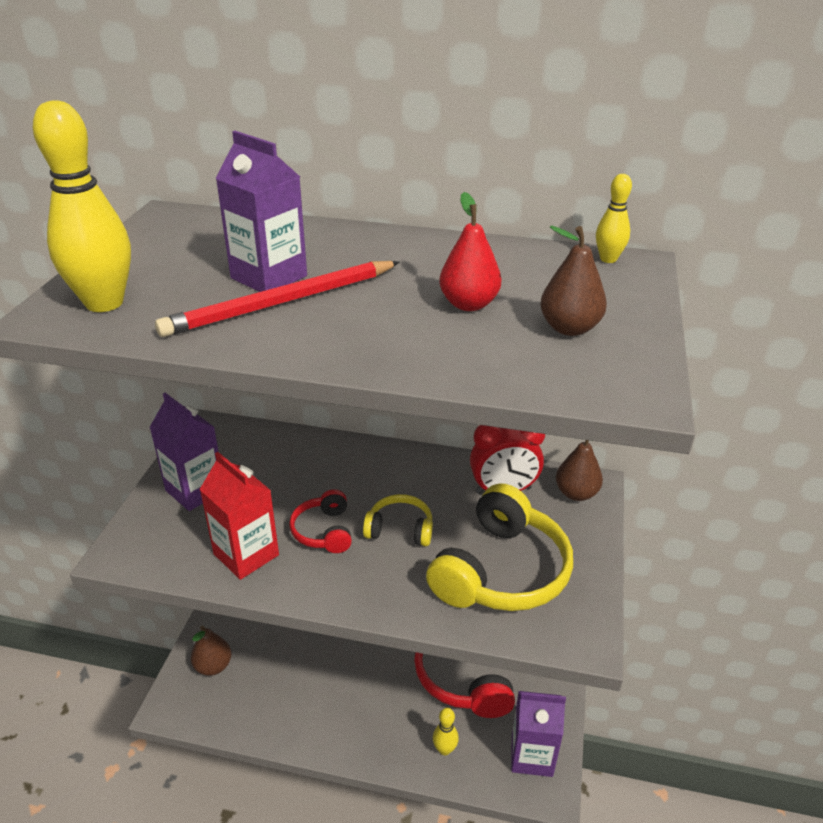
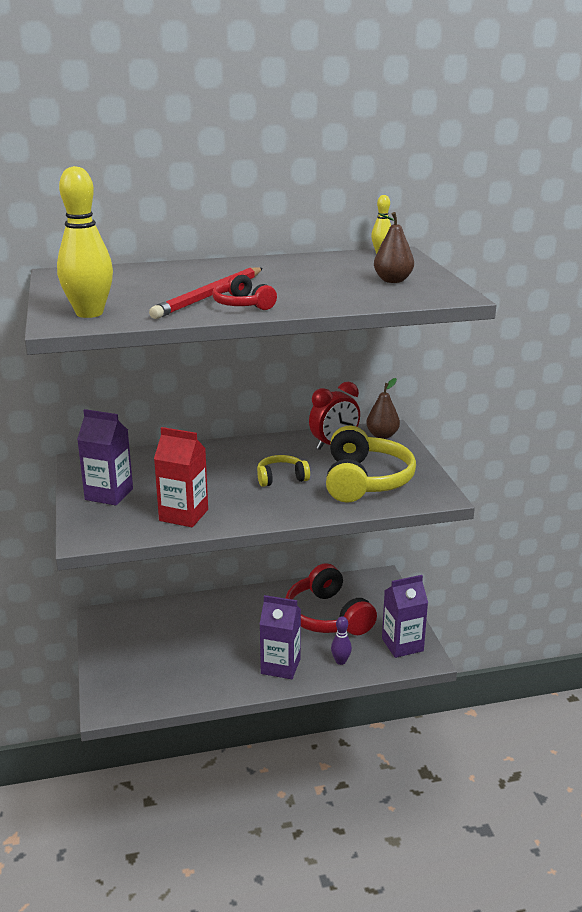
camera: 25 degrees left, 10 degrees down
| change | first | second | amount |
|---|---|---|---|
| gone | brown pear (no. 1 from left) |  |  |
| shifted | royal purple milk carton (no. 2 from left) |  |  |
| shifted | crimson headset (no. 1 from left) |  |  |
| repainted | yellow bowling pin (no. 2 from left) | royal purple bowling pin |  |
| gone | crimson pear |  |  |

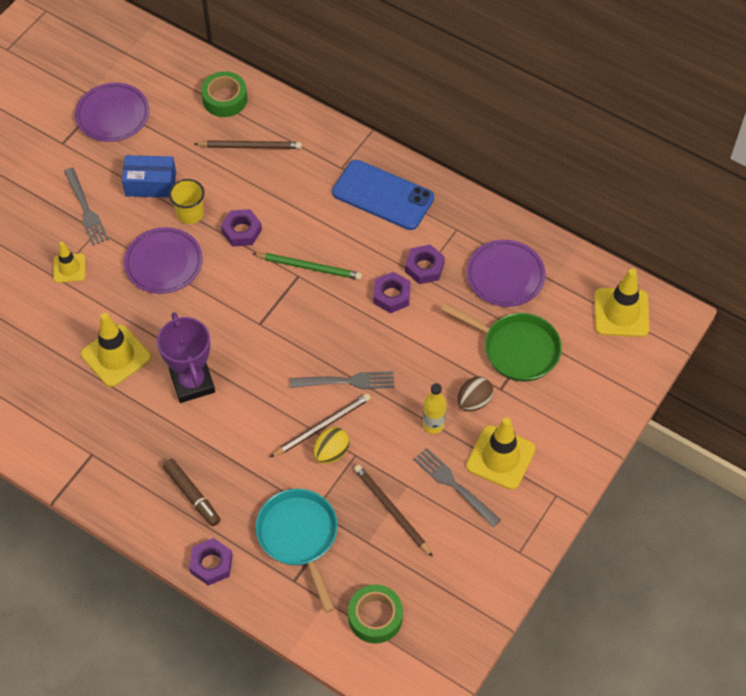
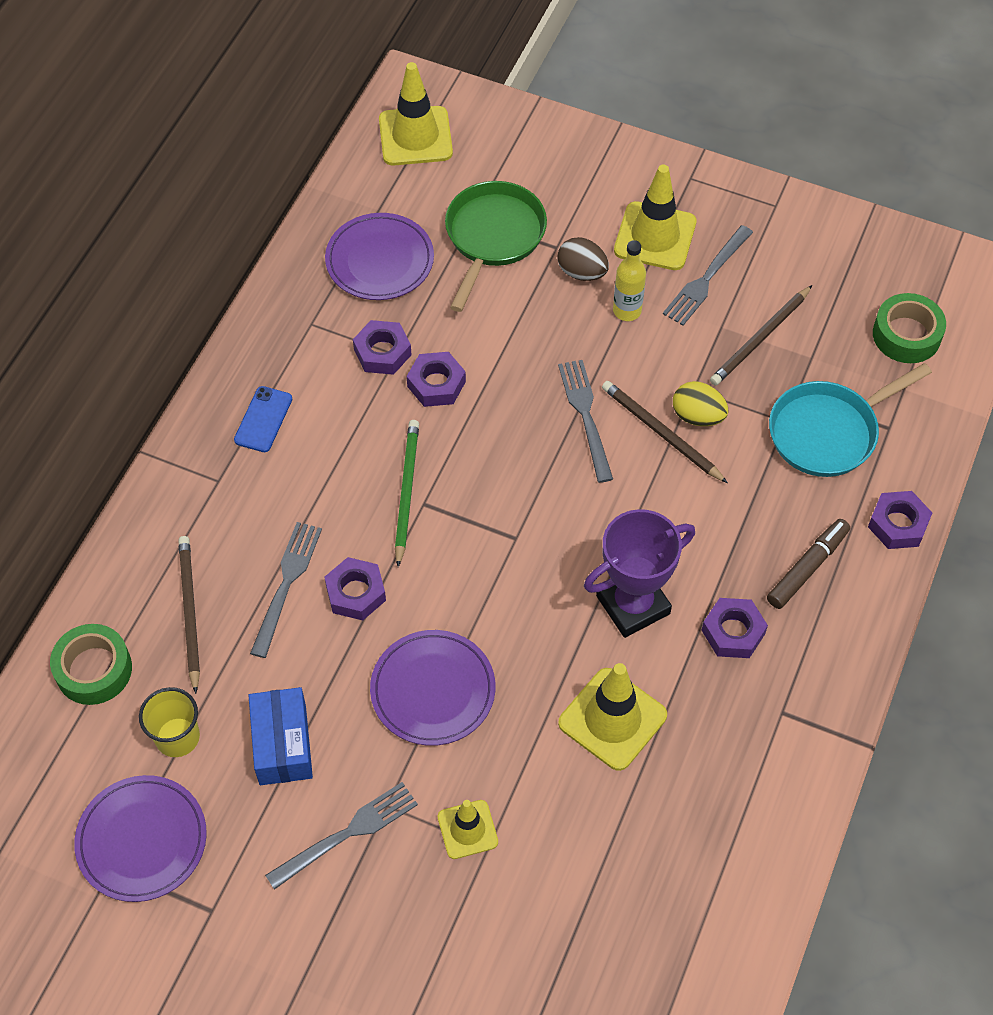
camera: 100 degrees left, 0 degrees up
| change | first | second | amount |
|---|---|---|---|
| shifted | yellow beaker |  |  |
| scaled | blue phone |  | x0.50 |
| new |  | grey fork (no. 1 from left) |  |
| new |  | royal purple nut (no. 4 from left) |  |

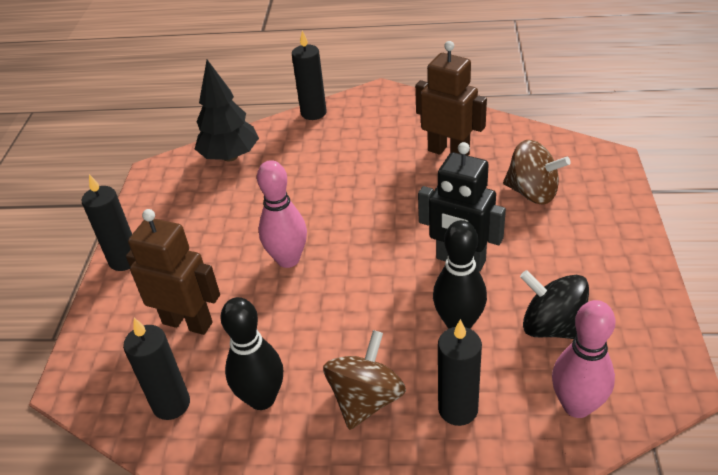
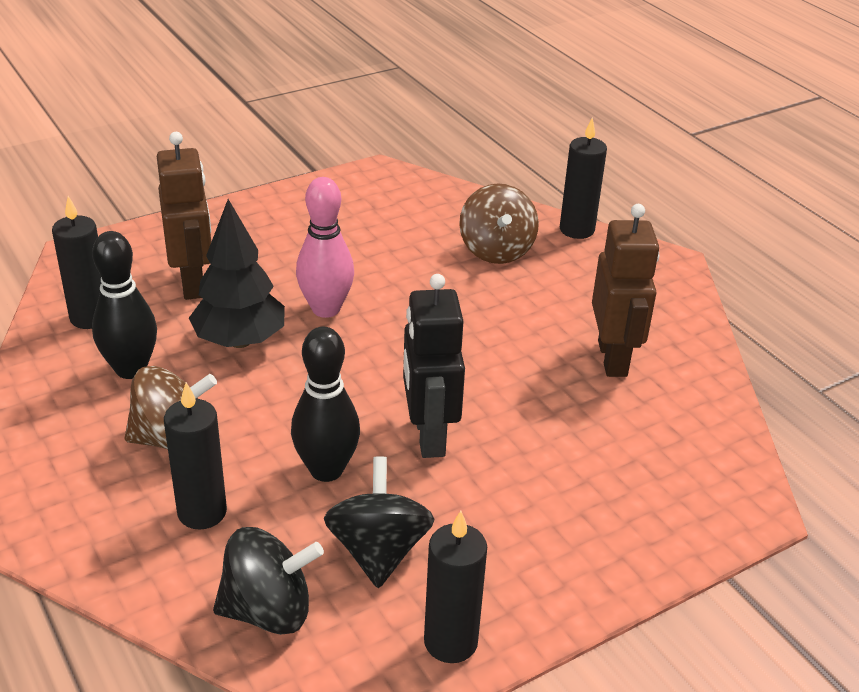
camera: 50 degrees right, 5 degrees down
| change | first | second | amount |
|---|---|---|---|
| shifted | ebony candle (no. 1 from left in the first image) | ebony candle (no. 3 from left) |  |
| shifted | ebony toy tree |  |  |
| shifted | brown toy top (no. 2 from left) |  |  |
| swapped | rose-pink bowling pin (no. 2 from left) | ebony toy top (no. 1 from left) |  |

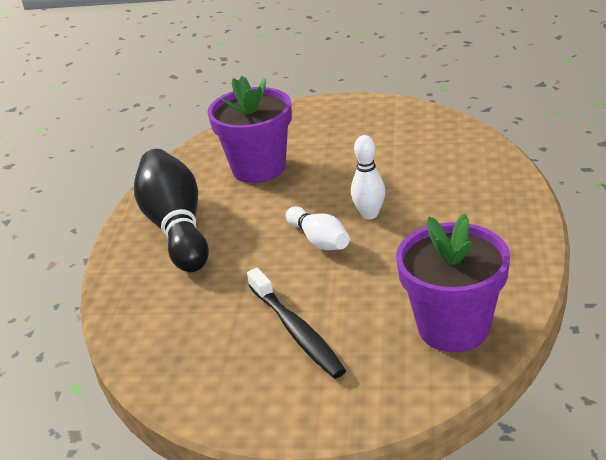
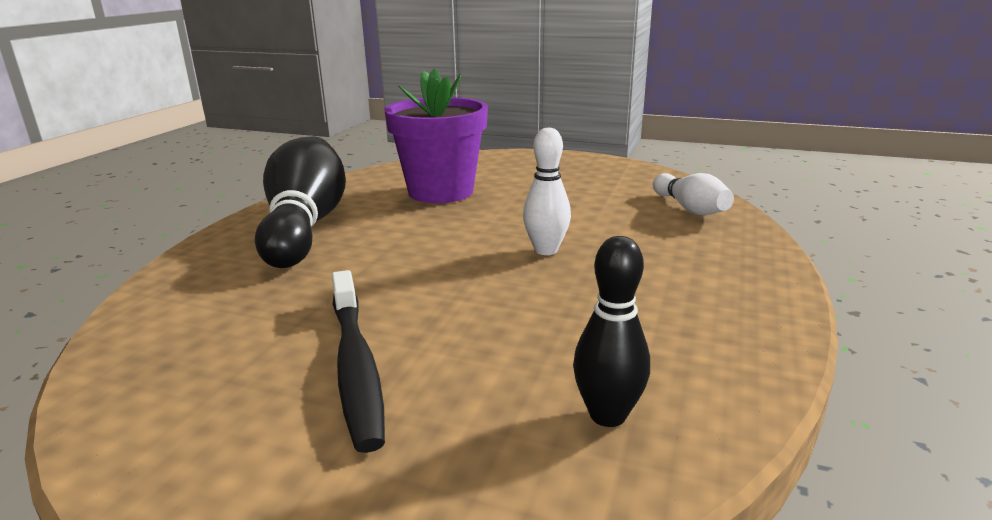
camera: 10 degrees right, 10 degrees down
| change | first | second | amount |
|---|---|---|---|
| shifted | white bowling pin (no. 1 from left in the first image) | white bowling pin (no. 2 from left) |  |
| swapped | royal purple plant pot (no. 2 from left) | ebony bowling pin (no. 2 from left) |  |

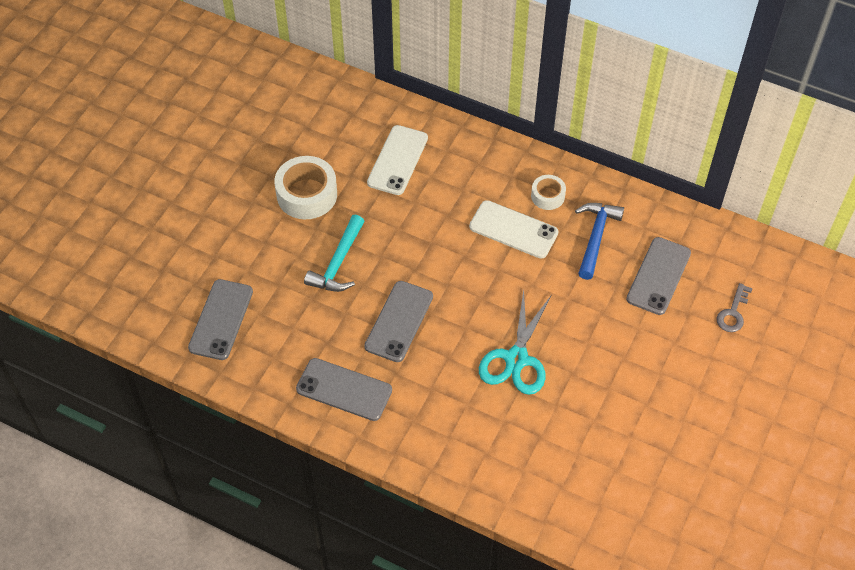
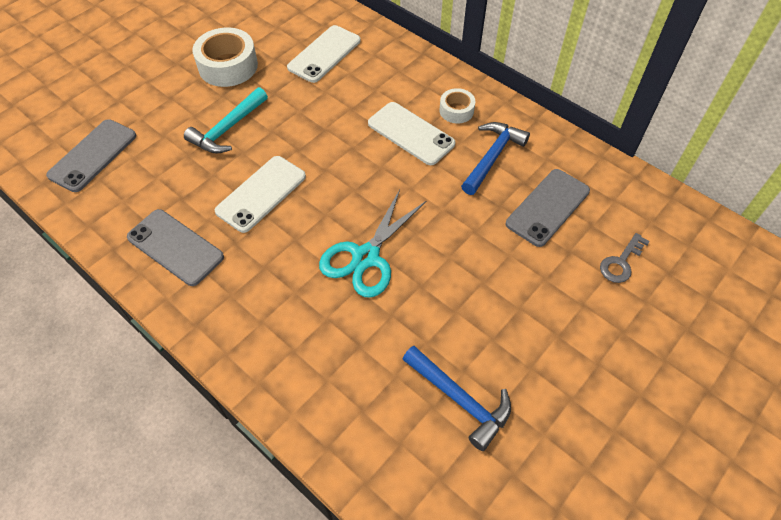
camera: 15 degrees right, 0 degrees up
| change | first | second | amount |
|---|---|---|---|
| repainted | grey phone (no. 3 from left) | white phone (no. 1 from left) |  |
| new |  | blue claw hammer (no. 1 from left) |  |

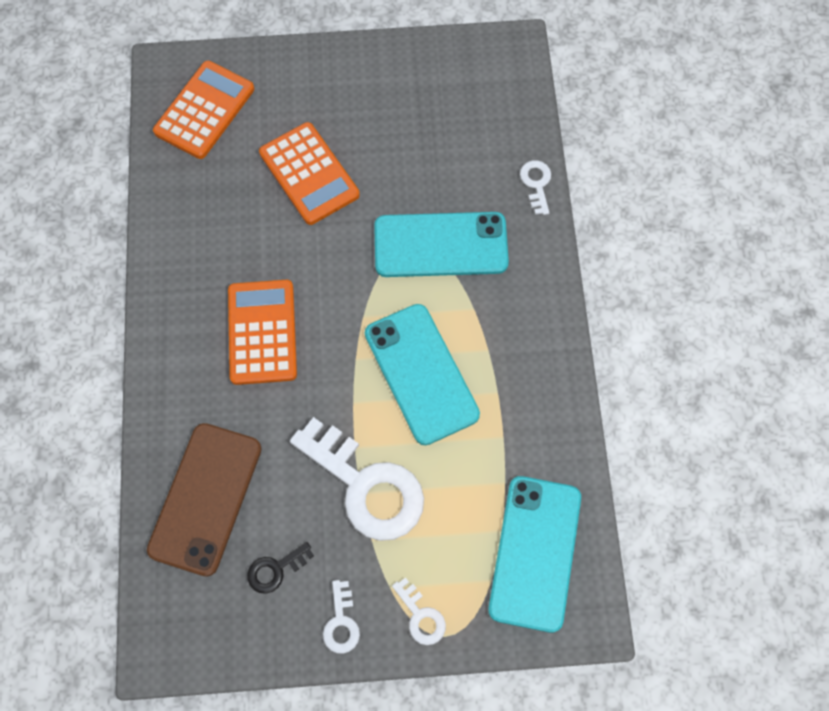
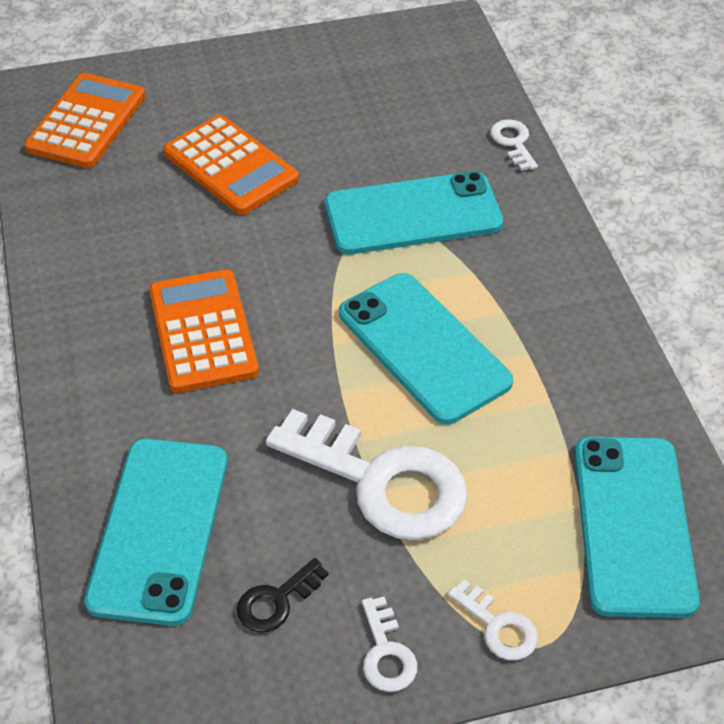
camera: 10 degrees left, 20 degrees down
| change | first | second | amount |
|---|---|---|---|
| repainted | brown phone | teal phone (no. 1 from left) |  |

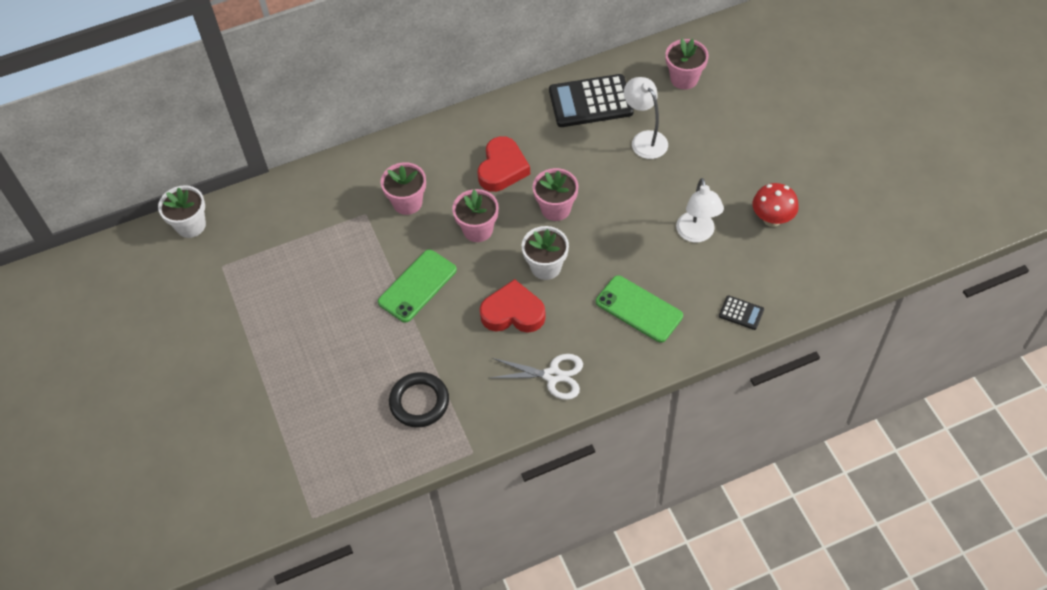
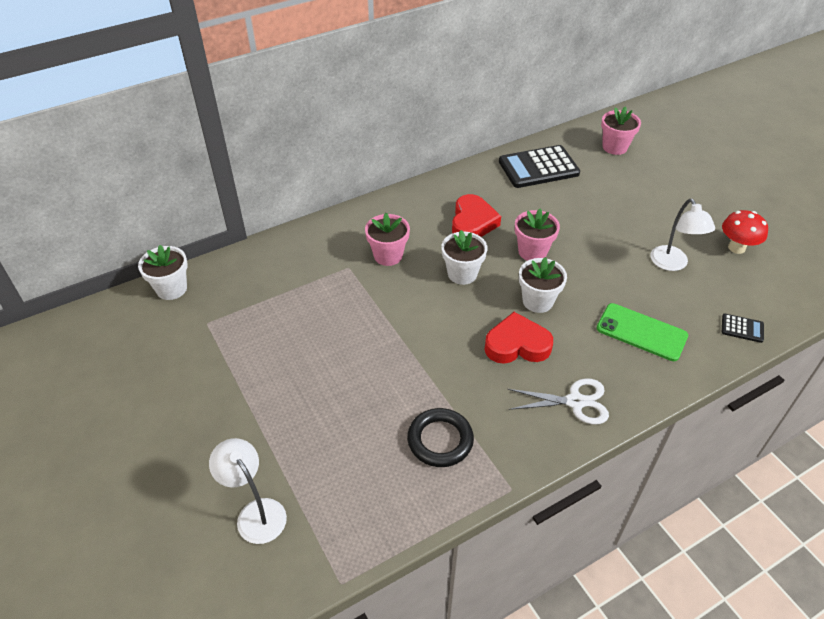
camera: 10 degrees left, 10 degrees down
| change | first | second | amount |
|---|---|---|---|
| gone | green phone (no. 1 from left) |  |  |
| repainted | rose-pink plant pot (no. 2 from left) | white plant pot (no. 2 from left) |  |
| shifted | white lamp (no. 1 from left) |  |  |

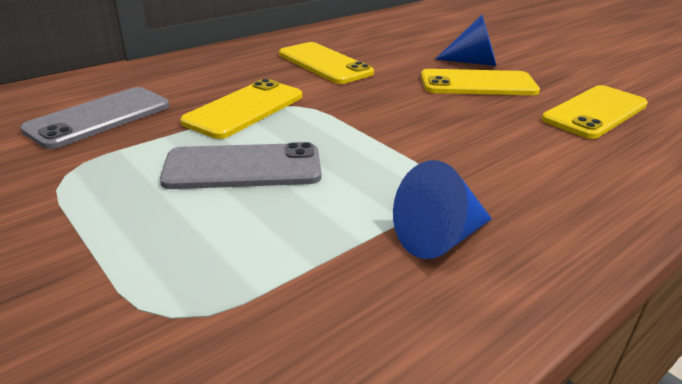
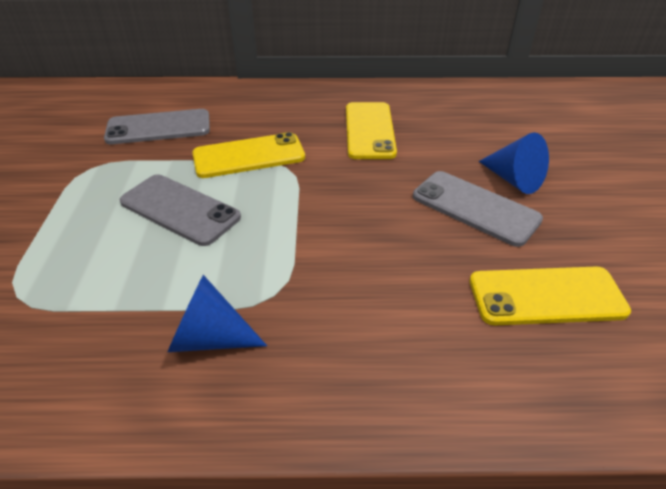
camera: 40 degrees right, 10 degrees up
| change | first | second | amount |
|---|---|---|---|
| repainted | yellow phone (no. 3 from left) | grey phone (no. 3 from left) |  |

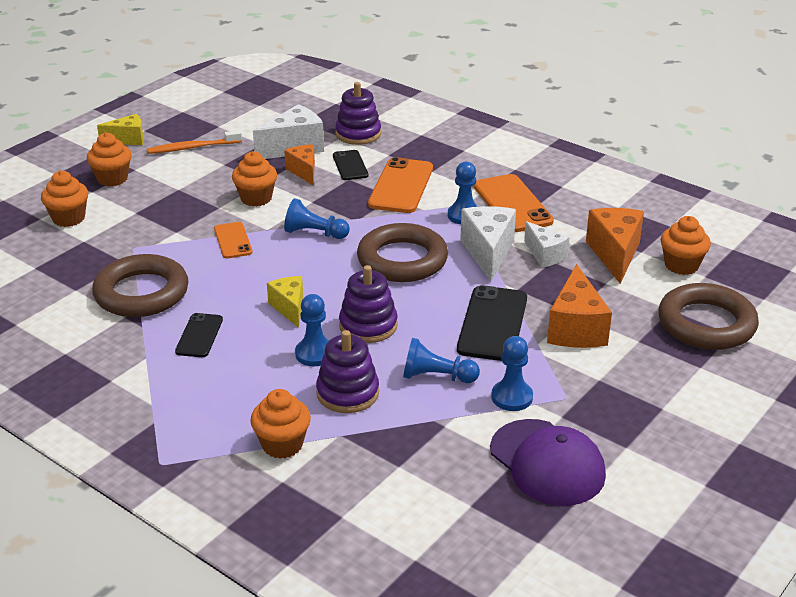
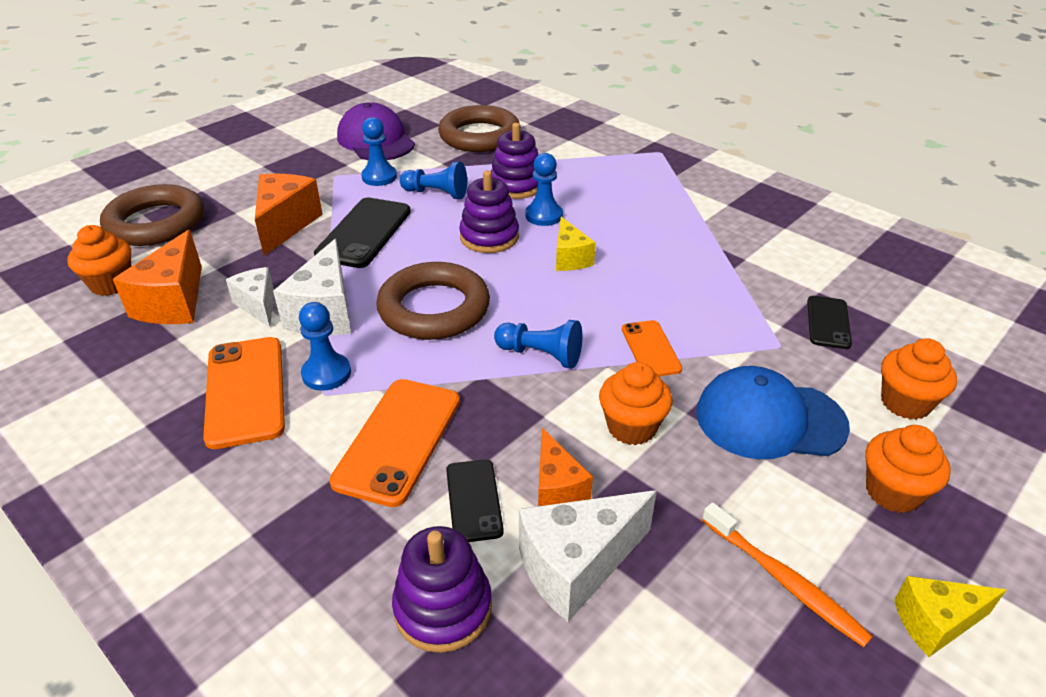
camera: 175 degrees left, 5 degrees up
| change | first | second | amount |
|---|---|---|---|
| shifted | brown ring (no. 1 from left in the first image) | brown ring (no. 3 from left) |  |
| rotated | bright orange tooth brush |  | 60 degrees clockwise |
| shifted | ebony phone (no. 1 from left in the first image) | ebony phone (no. 3 from left) |  |
| gone | bright orange muffin (no. 4 from left) |  |  |
| new |  | blue peaked cap |  |

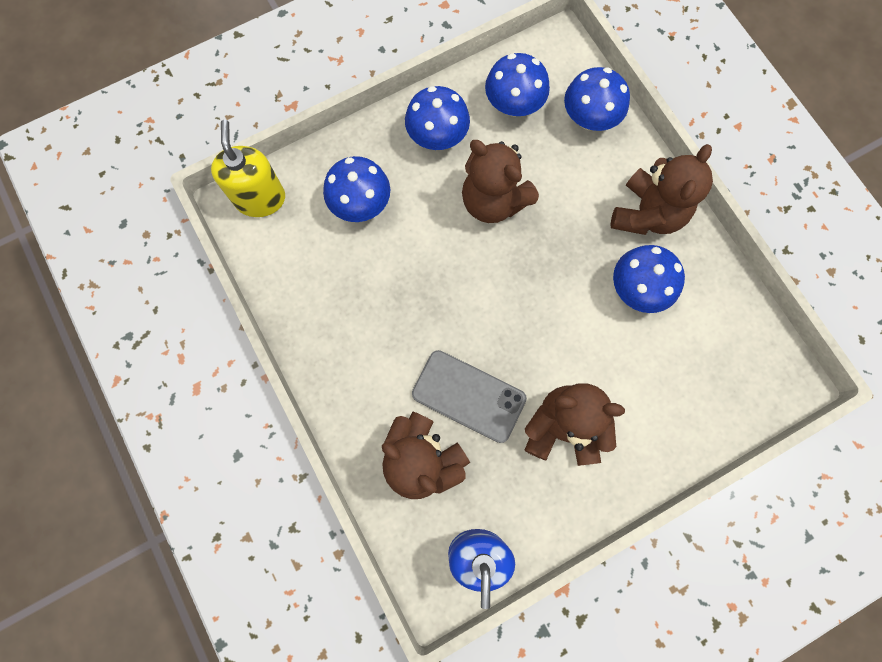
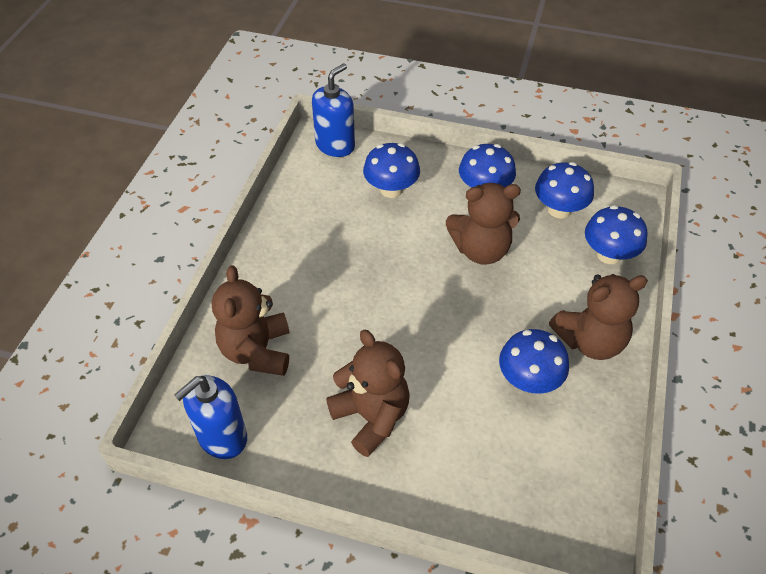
camera: 45 degrees right, 25 degrees down
| change | first | second | amount |
|---|---|---|---|
| repainted | yellow soap pump | blue soap pump (no. 2 from left) |  |
| gone | grey phone |  |  |
| rotated | brown stuffed bear (no. 2 from left in the first image) | brown stuffed bear (no. 3 from left) | 90 degrees counterclockwise |

